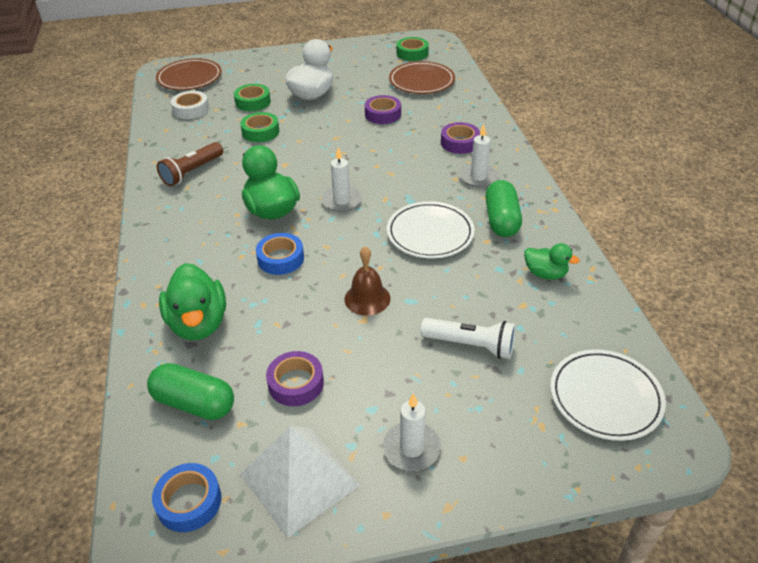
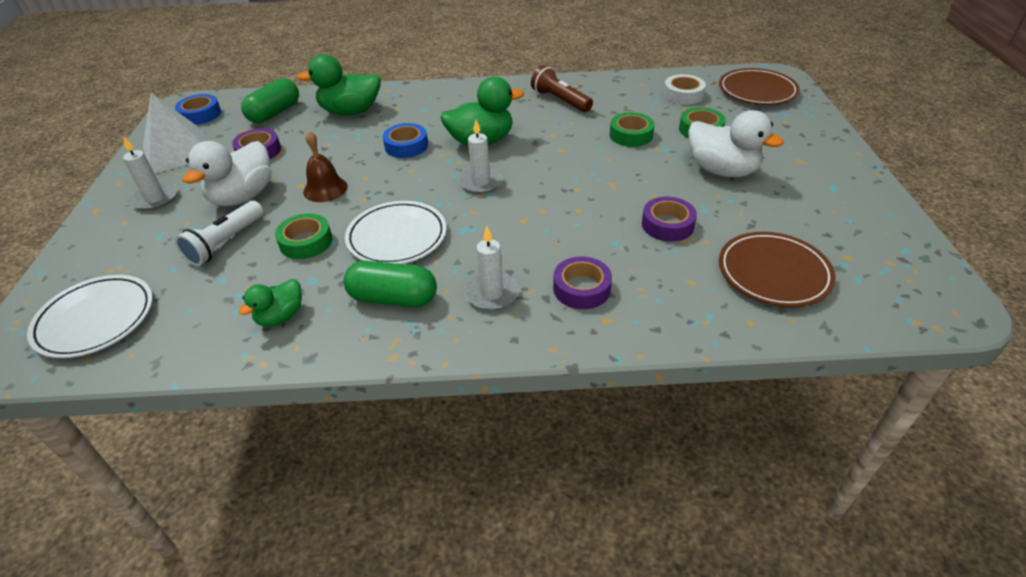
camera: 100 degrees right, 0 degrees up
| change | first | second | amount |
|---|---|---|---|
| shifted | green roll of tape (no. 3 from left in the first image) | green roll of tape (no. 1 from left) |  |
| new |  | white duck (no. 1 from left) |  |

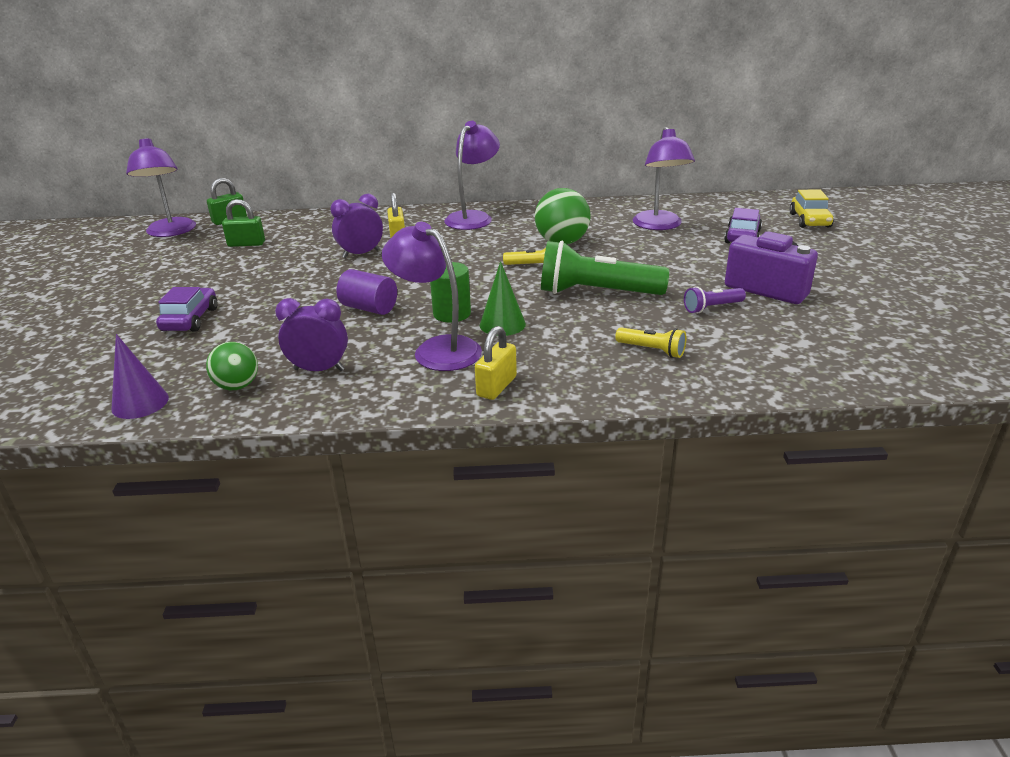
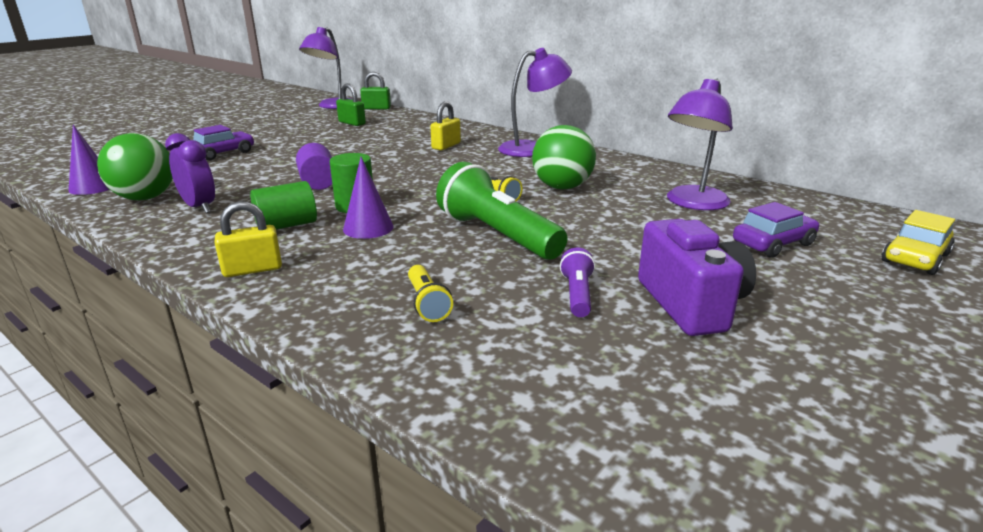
camera: 40 degrees right, 5 degrees down
| change | first | second | amount |
|---|---|---|---|
| scaled | green ball (no. 1 from left) |  | x1.58 |
| gone | royal purple bedside clock (no. 2 from left) |  |  |
| swapped | royal purple lamp (no. 2 from left) | green cylinder (no. 1 from left) |  |
| repainted | green solid cone | royal purple solid cone (no. 2 from left) |  |
| rotated | royal purple flashlight |  | 75 degrees clockwise |

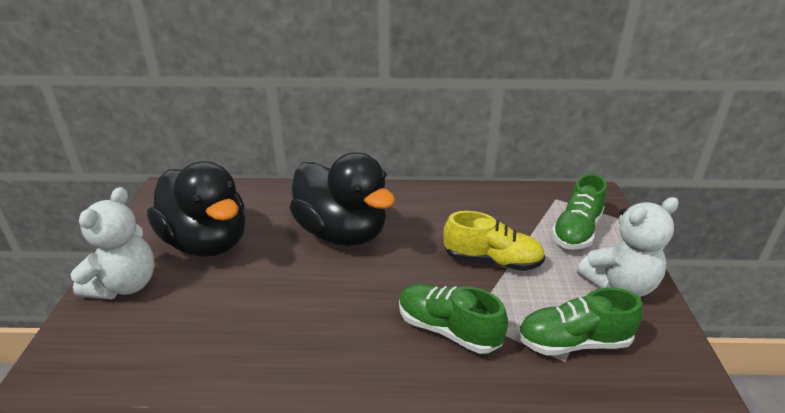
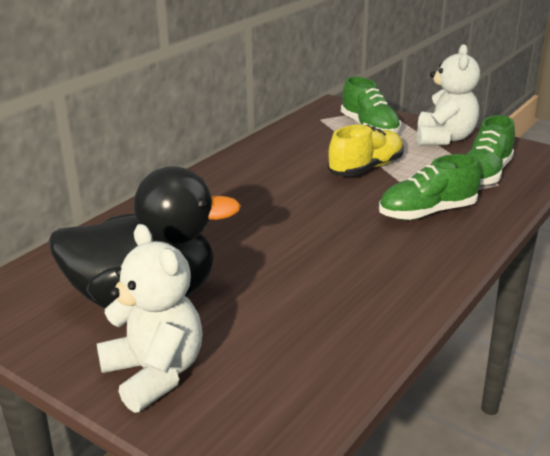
camera: 55 degrees left, 5 degrees down
| change | first | second | amount |
|---|---|---|---|
| gone | ebony duck (no. 2 from left) |  |  |

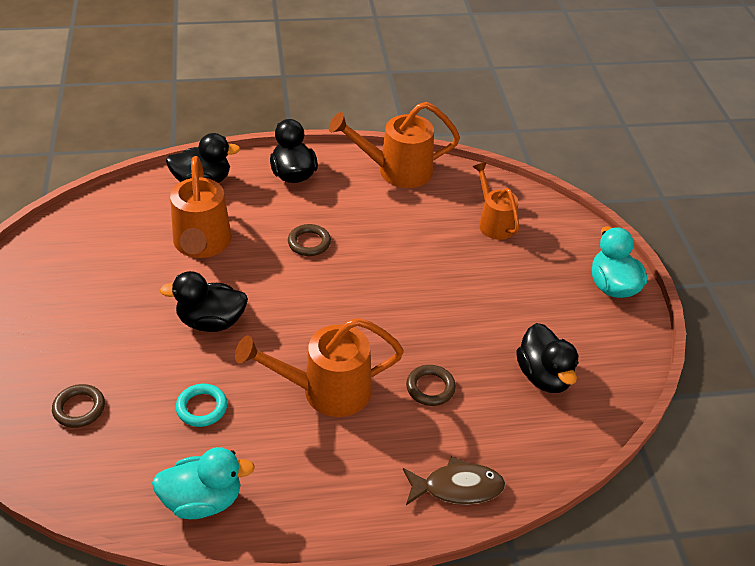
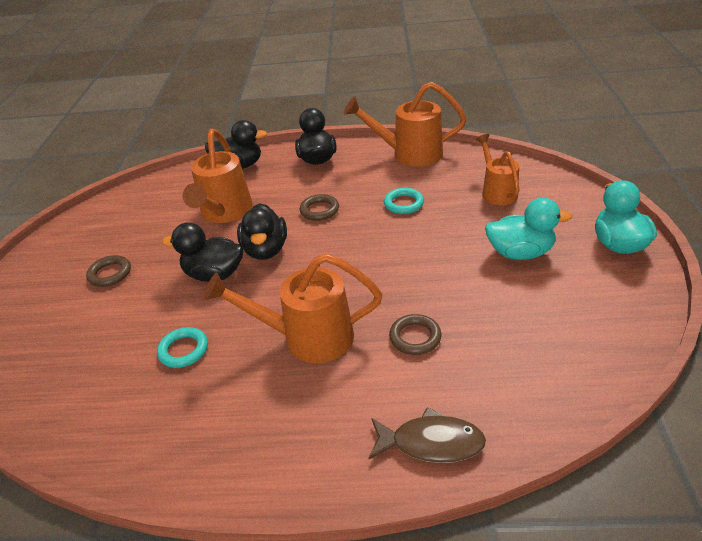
camera: 15 degrees right, 5 degrees down
| change | first | second | amount |
|---|---|---|---|
| shifted | brown ring (no. 1 from left) |  |  |
| shifted | teal duck (no. 1 from left) |  |  |
| shifted | ebony duck (no. 4 from left in the first image) | ebony duck (no. 3 from left) |  |
| new |  | teal ring (no. 2 from left) |  |

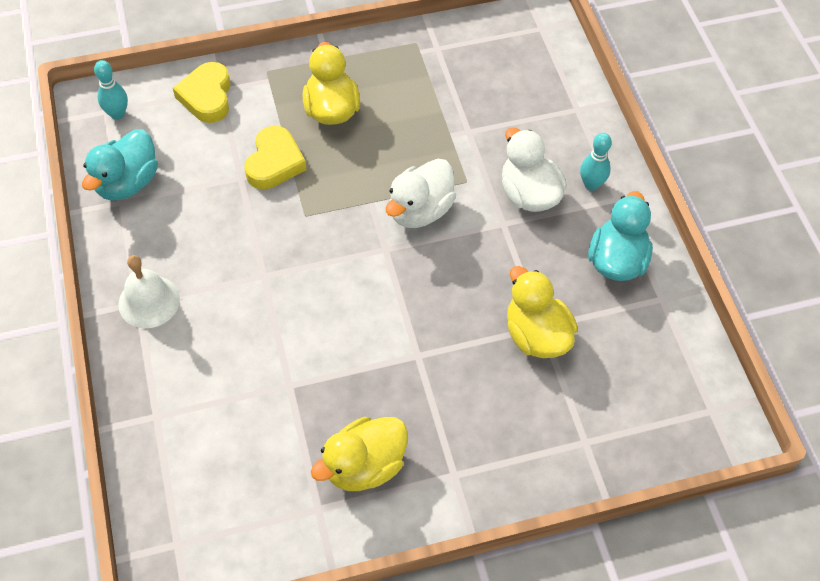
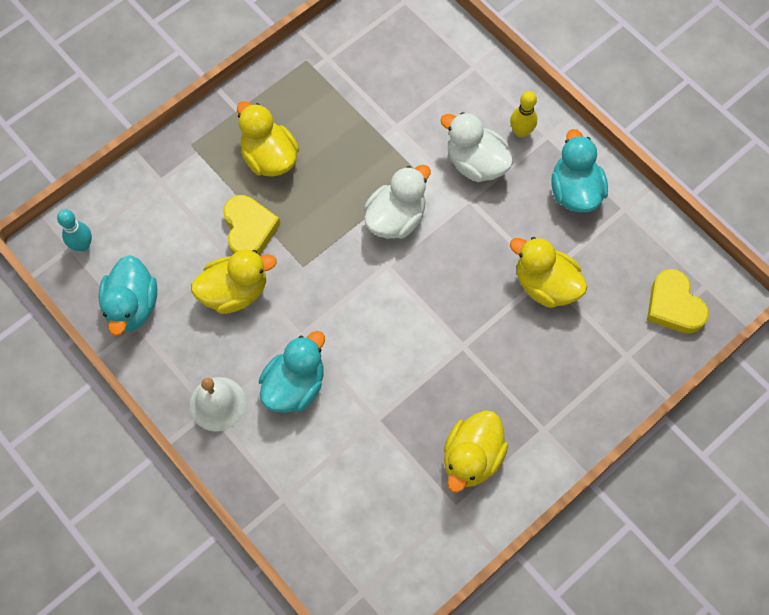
camera: 25 degrees left, 10 degrees up
| change | first | second | amount |
|---|---|---|---|
| shifted | yellow heart shape (no. 1 from left in the first image) | yellow heart shape (no. 2 from left) |  |
| rotated | white duck (no. 1 from left) |  | 150 degrees counterclockwise |
| repainted | teal bowling pin (no. 2 from left) | yellow bowling pin |  |
| new |  | yellow duck (no. 1 from left) |  |
| new |  | teal duck (no. 2 from left) |  |

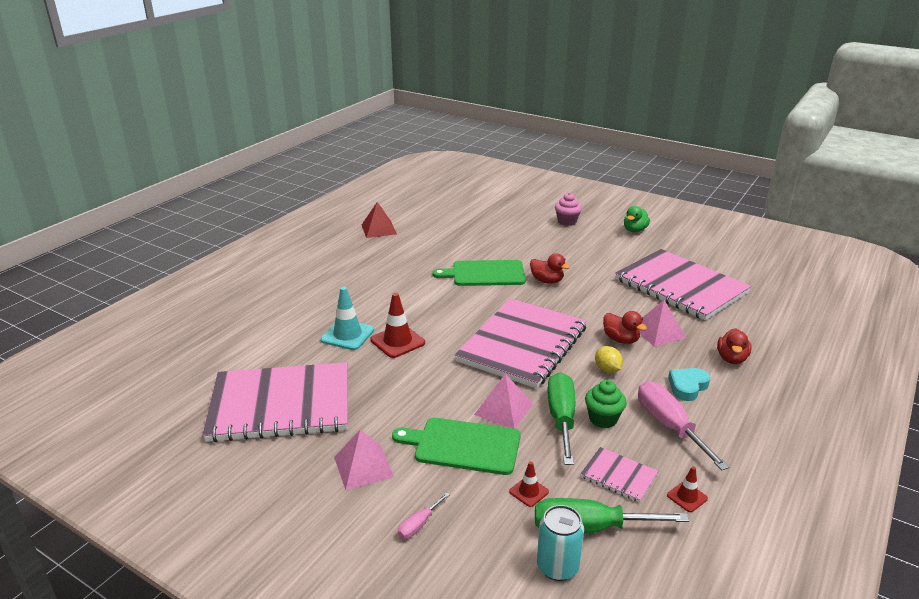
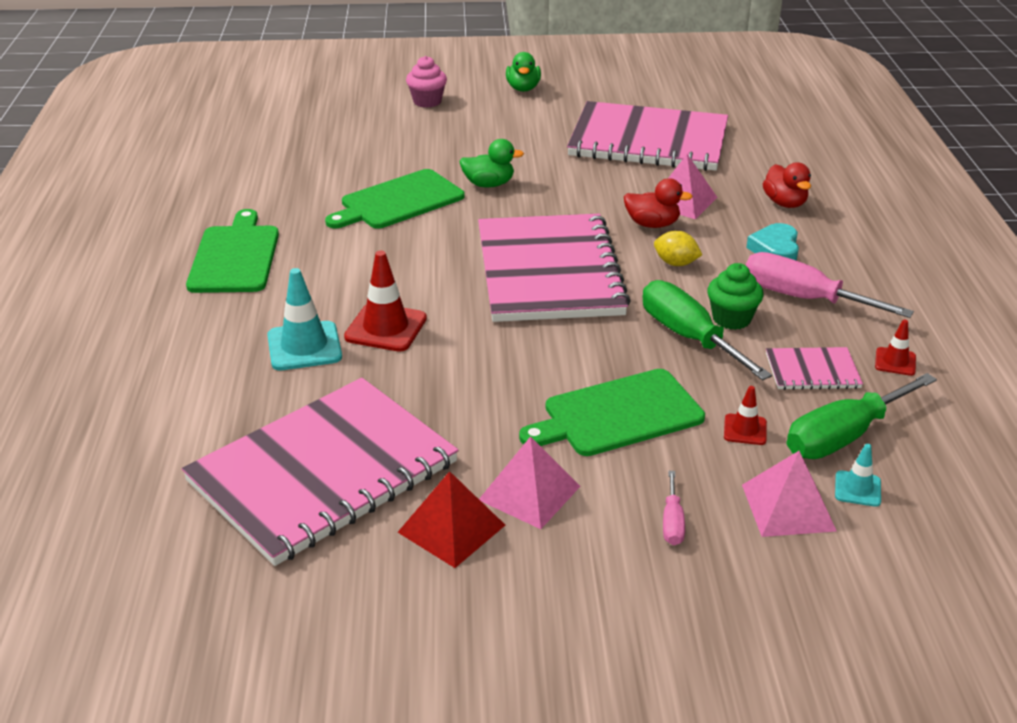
camera: 35 degrees left, 5 degrees up
| change | first | second | amount |
|---|---|---|---|
| shifted | crimson solid pyramid |  |  |
| shifted | rose-pink solid pyramid (no. 2 from left in the first image) | rose-pink solid pyramid (no. 3 from left) |  |
| repainted | crimson duck (no. 1 from left) | green duck (no. 1 from left) |  |
| swapped | teal soda can | teal road cone (no. 2 from left) |  |
| new |  | green chopping board (no. 1 from left) |  |

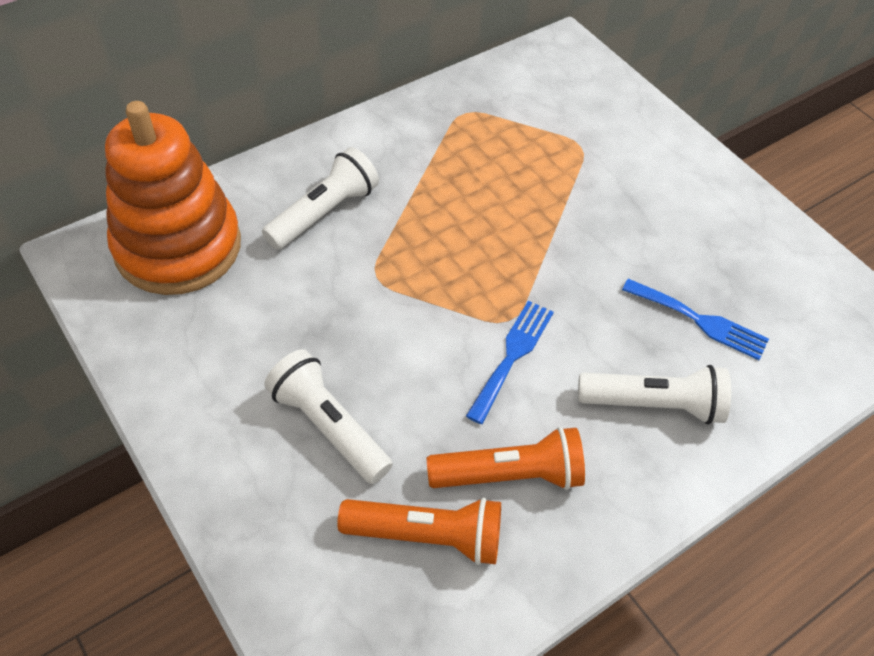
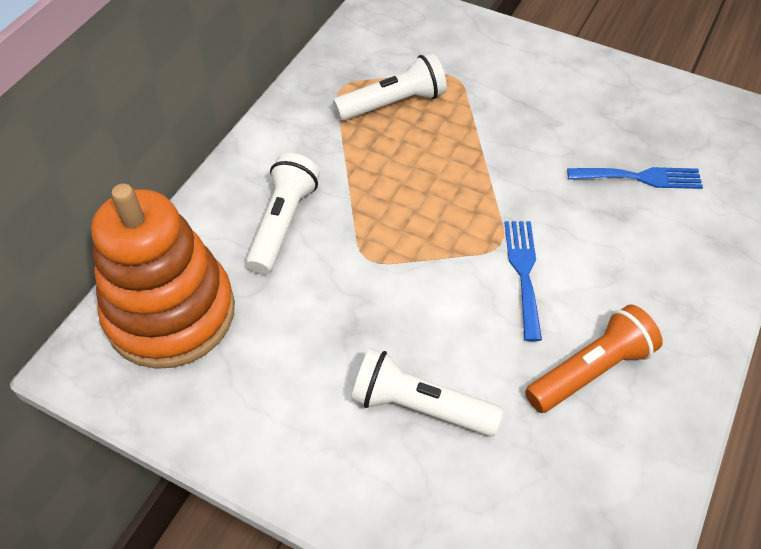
camera: 25 degrees left, 0 degrees up
| change | first | second | amount |
|---|---|---|---|
| gone | bright orange flashlight (no. 1 from left) |  |  |
| shifted | white flashlight (no. 3 from left in the first image) | white flashlight (no. 2 from left) |  |

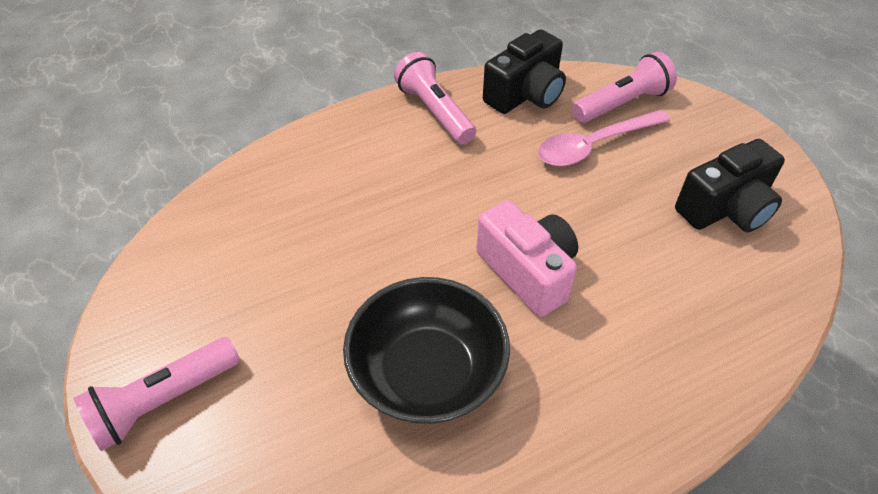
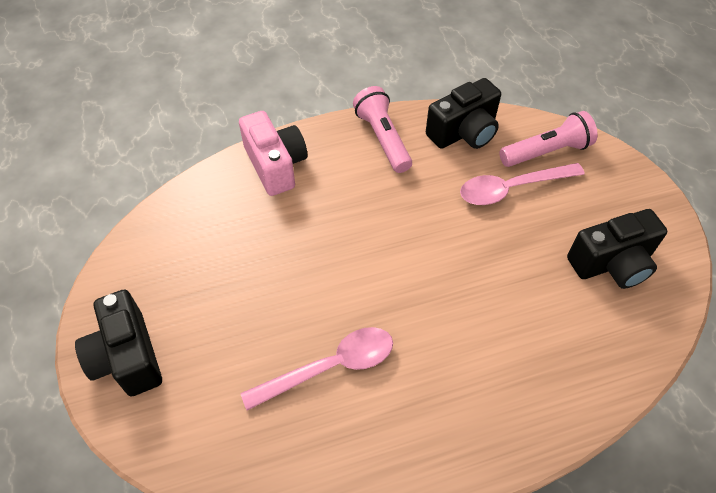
camera: 10 degrees right, 5 degrees up
| change | first | second | amount |
|---|---|---|---|
| swapped | rose-pink flashlight (no. 1 from left) | ebony photo camera (no. 1 from left) |  |
| swapped | ebony serving bowl | rose-pink tablespoon (no. 1 from left) |  |
| shifted | rose-pink photo camera |  |  |

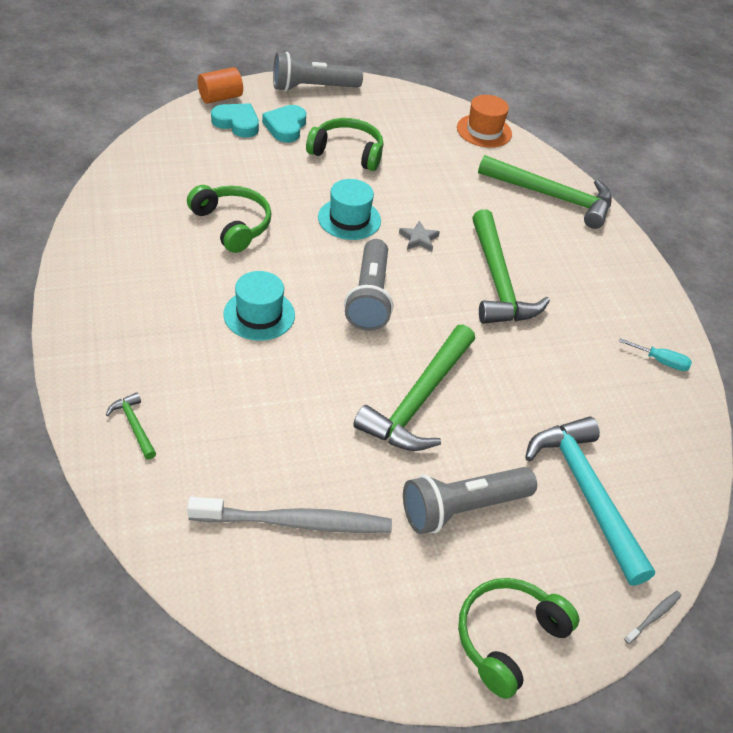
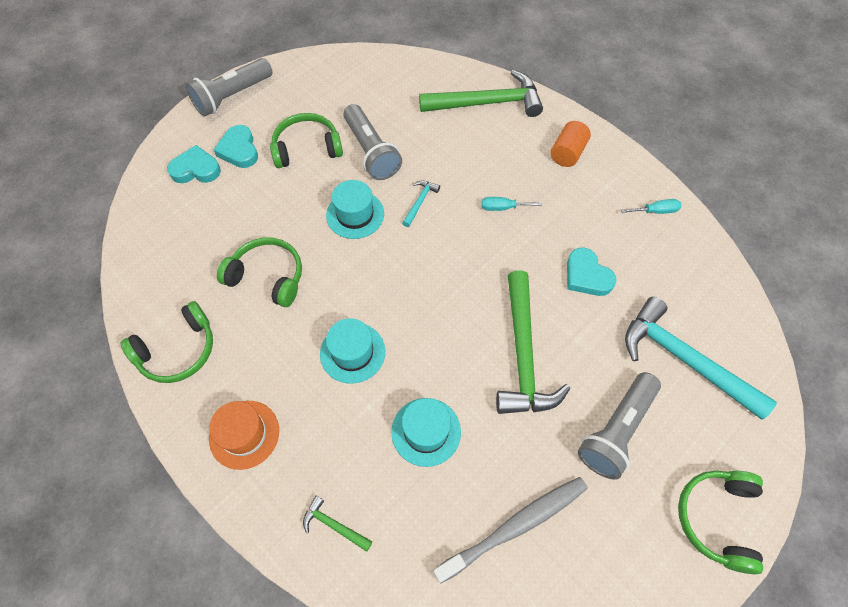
camera: 25 degrees left, 15 degrees up
| change | first | second | amount |
|---|---|---|---|
| shifted | bright orange cylinder |  |  |
| shifted | grey flashlight (no. 2 from left) |  |  |
| swapped | grey five-pointed star | teal claw hammer (no. 1 from left) |  |
| shifted | bright orange top hat |  |  |
| swapped | green claw hammer (no. 3 from left) | teal hand screwdriver (no. 1 from left) |  |
| gone | grey tooth brush (no. 2 from left) |  |  |
| new |  | green headset (no. 1 from left) |  |
| new |  | teal top hat (no. 3 from left) |  |
| new |  | teal heart shape (no. 3 from left) |  |

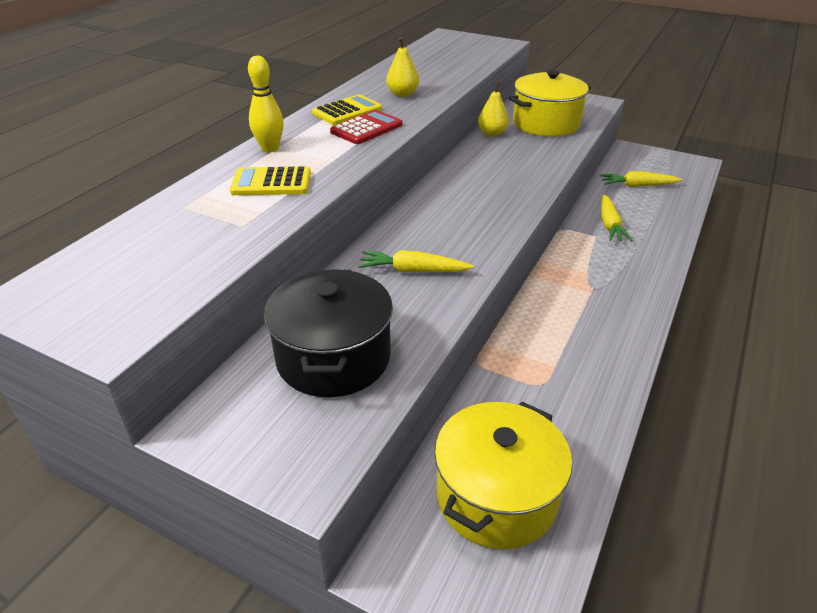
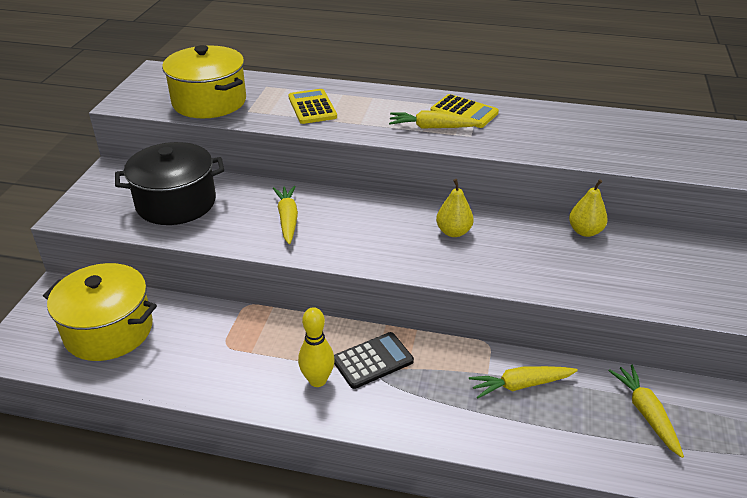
camera: 75 degrees right, 0 degrees up
| change | first | second | amount |
|---|---|---|---|
| shifted | yellow bowling pin |  |  |
| swapped | crimson calculator | yellow toy carrot (no. 2 from left) |  |
| shifted | yellow pear (no. 1 from left) |  |  |
| shifted | yellow cooking pot (no. 2 from left) |  |  |
| new |  | ebony calculator |  |

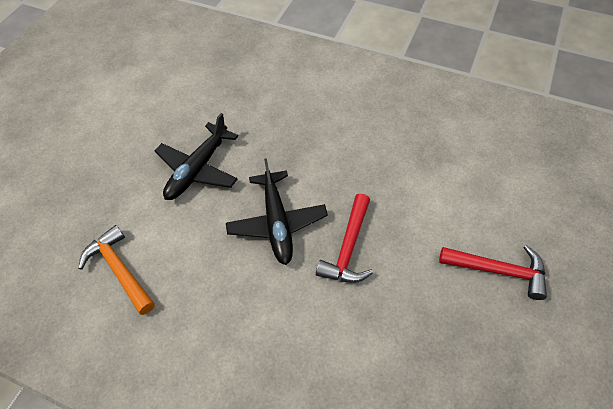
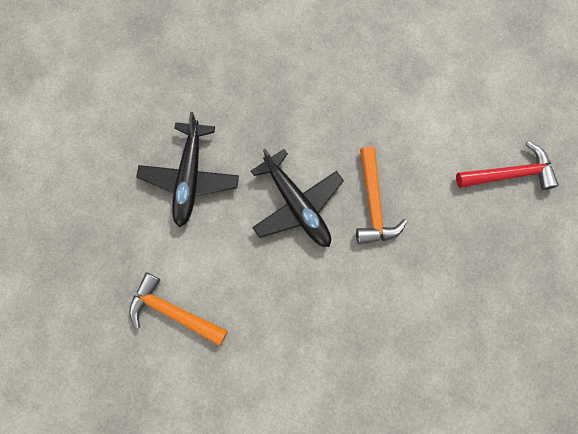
camera: 25 degrees left, 20 degrees up
| change | first | second | amount |
|---|---|---|---|
| repainted | crimson claw hammer (no. 1 from left) | bright orange claw hammer (no. 2 from left) |  |

